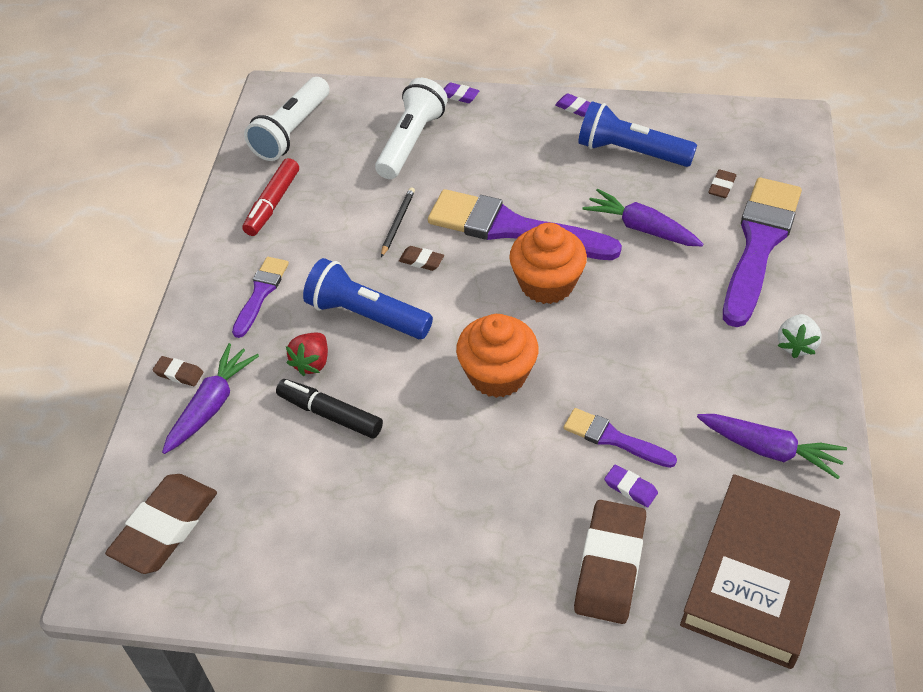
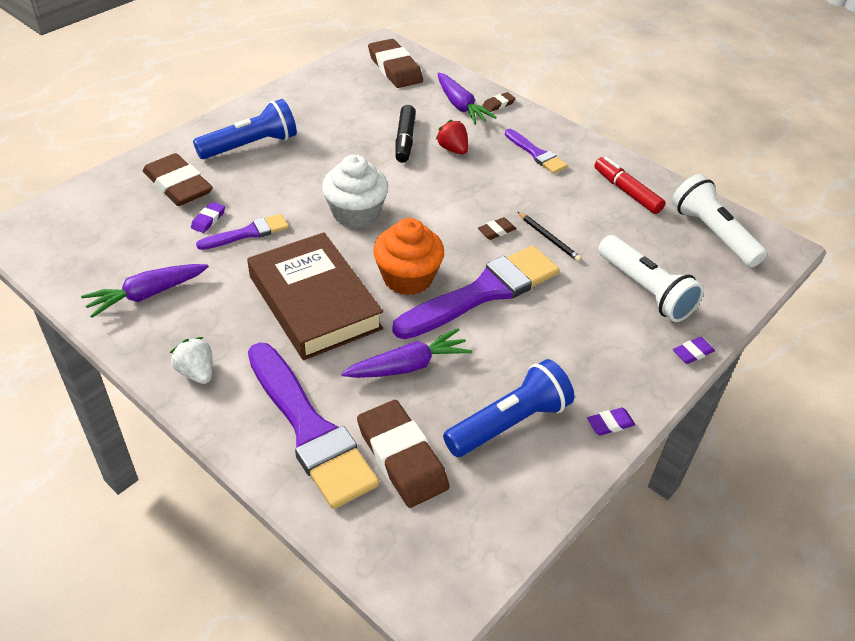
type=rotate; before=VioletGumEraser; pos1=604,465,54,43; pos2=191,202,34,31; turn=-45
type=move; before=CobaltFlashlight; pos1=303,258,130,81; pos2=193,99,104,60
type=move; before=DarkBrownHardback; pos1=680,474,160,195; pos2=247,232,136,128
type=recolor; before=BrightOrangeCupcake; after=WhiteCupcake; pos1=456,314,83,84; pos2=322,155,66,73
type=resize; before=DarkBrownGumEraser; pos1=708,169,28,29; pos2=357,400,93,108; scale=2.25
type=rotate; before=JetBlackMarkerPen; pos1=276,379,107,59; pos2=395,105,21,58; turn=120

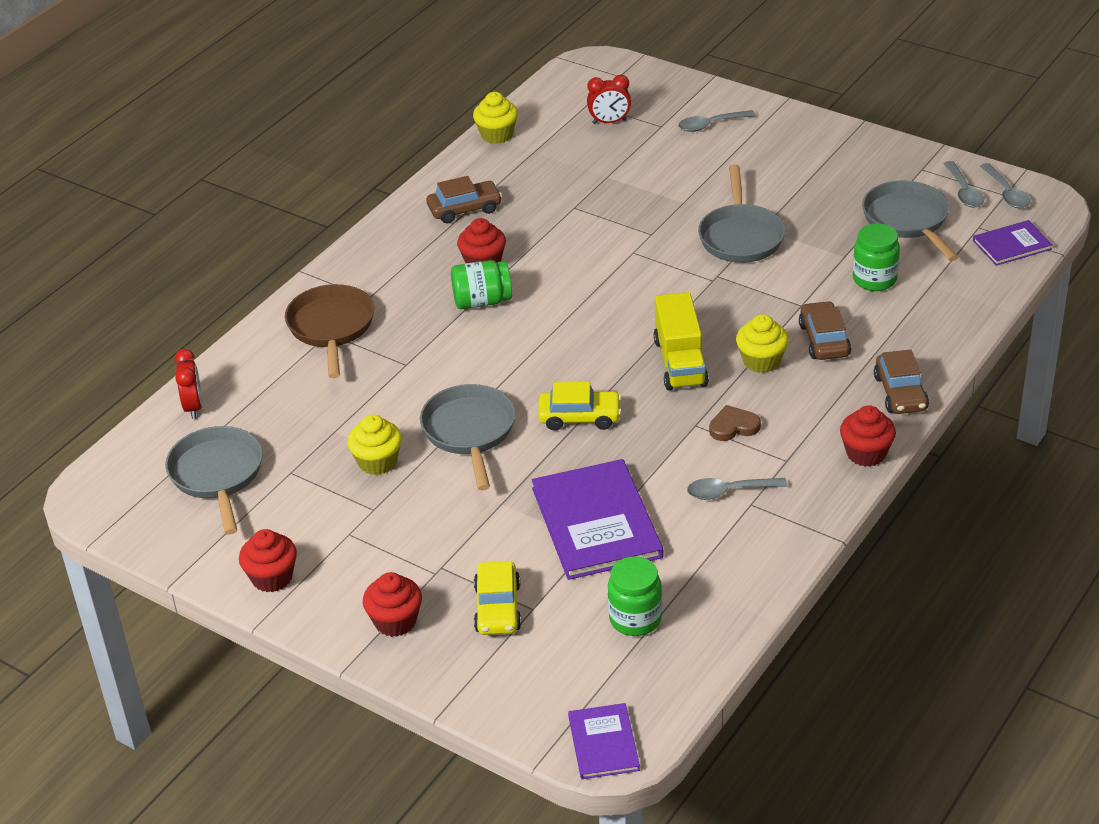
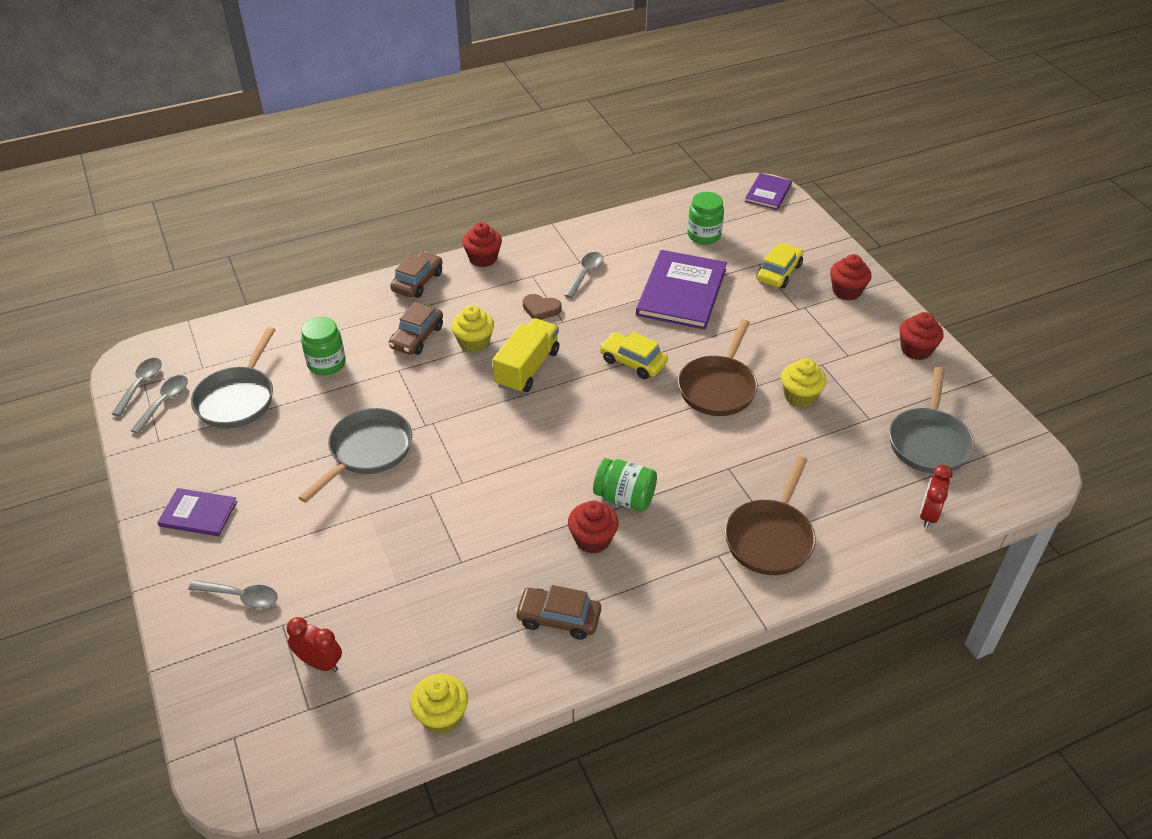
type=move; before=VioletHardback; pos1=973,220,80,46; pos2=157,488,80,48
type=rotate; before=AshGreySpoon; pos1=687,478,100,22; pos2=564,252,39,46; turn=-90
type=recolor; before=AshGreyPan; after=DarkBrownPan; pos1=420,384,95,107; pos2=678,319,80,97

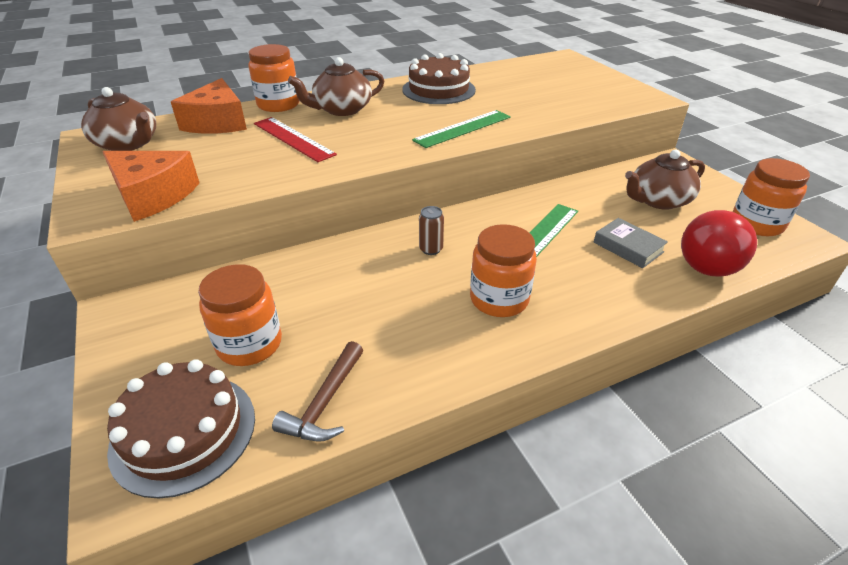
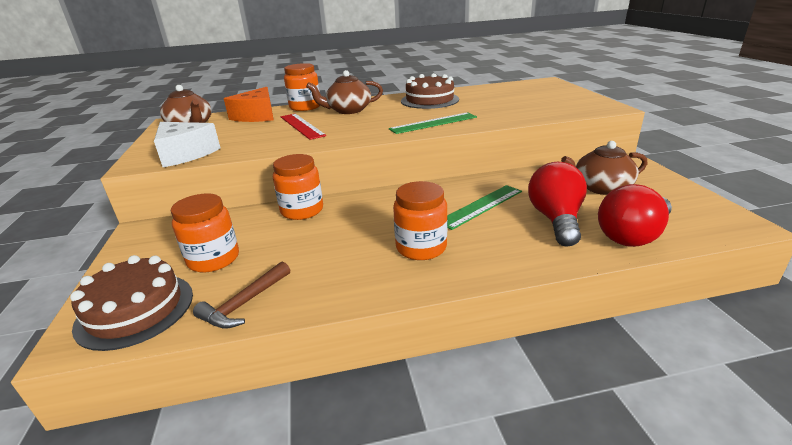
type=recolor; before=BrightOrangeCheese; after=WhiteCheese; pos1=102,151,98,71; pos2=154,122,66,45
type=move; before=BrightOrangeJar; pos1=732,158,78,78; pos2=273,154,50,66
type=replace; before=AshGreyHardback; after=CrimsonLightBulb; pos1=594,218,74,50; pos2=528,162,59,84
type=delete; before=DarkBrownCan; pos1=419,206,25,49

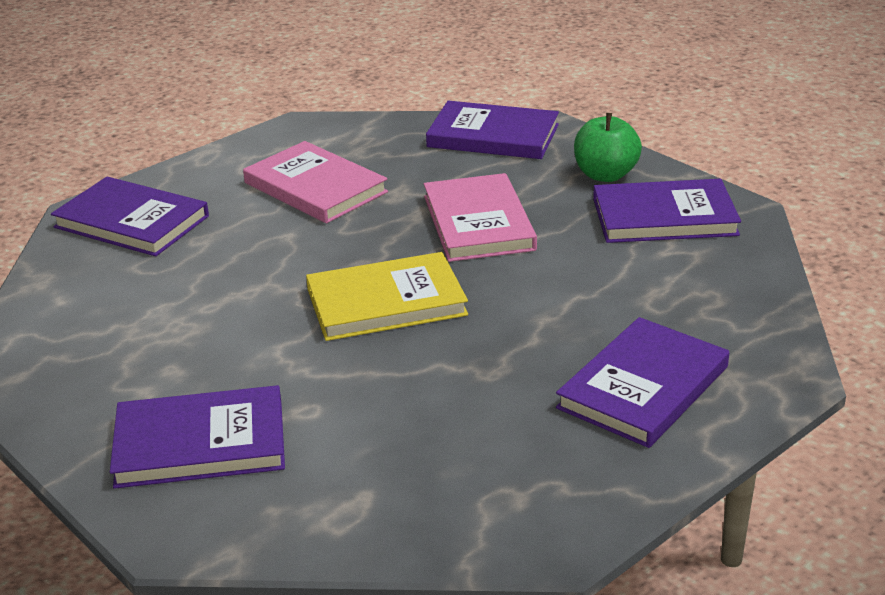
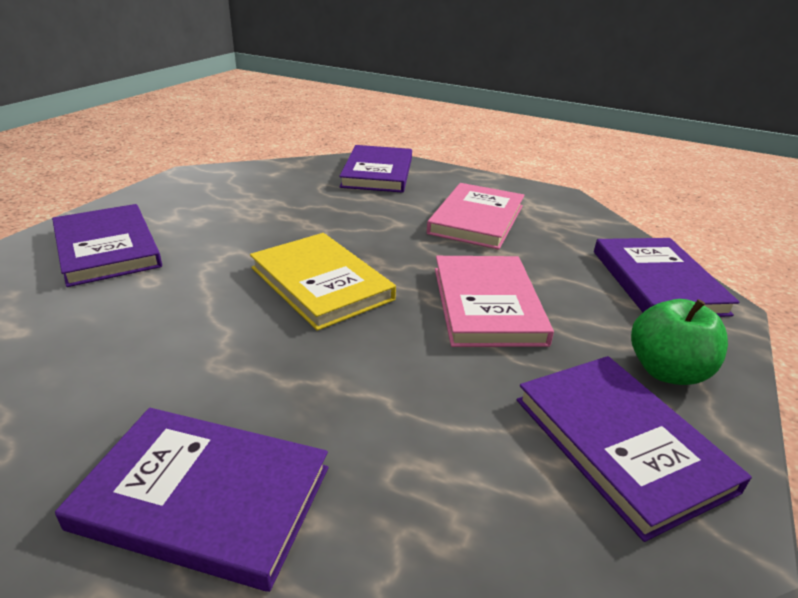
type=rotate; before=PinkHardback; pos1=424,173,113,89; pos2=435,256,119,91; turn=-60

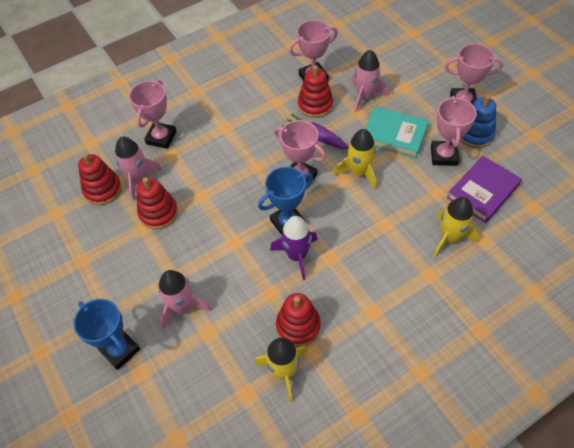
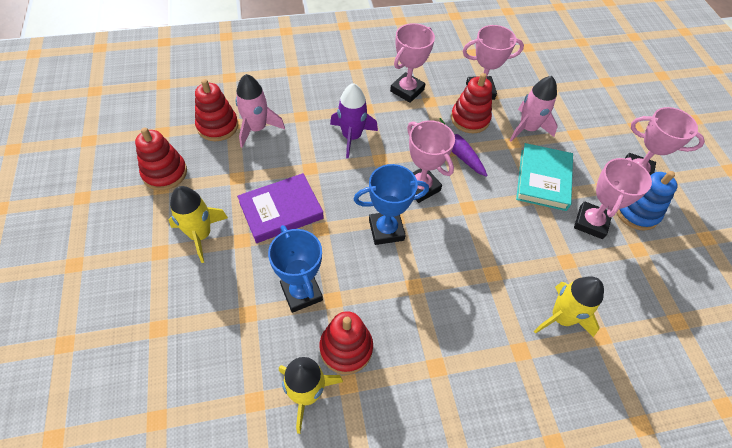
type=move; before=CrimsonRingStacker; pos1=137,177,41,52; pos2=135,127,52,63
type=move; before=GoldenSpaceship; pos1=333,129,44,61; pos2=169,186,59,77
type=move; before=VioletHardback; pos1=447,156,75,67; pos2=237,173,87,70
type=move; before=CobaltTrophy; pos1=73,299,67,71; pos2=268,225,55,88
type=move; before=VioletSpaceship; pos1=270,216,48,64; pos2=330,83,48,75
type=move; before=PinkTrophy; pos1=129,80,48,69; pos2=390,23,45,80
type=rotate; before=TurquoiseHardback; pos1=365,106,64,52; pos2=516,143,57,68; turn=60
type=delete; before=PinkSpaceship; pos1=158,270,54,60

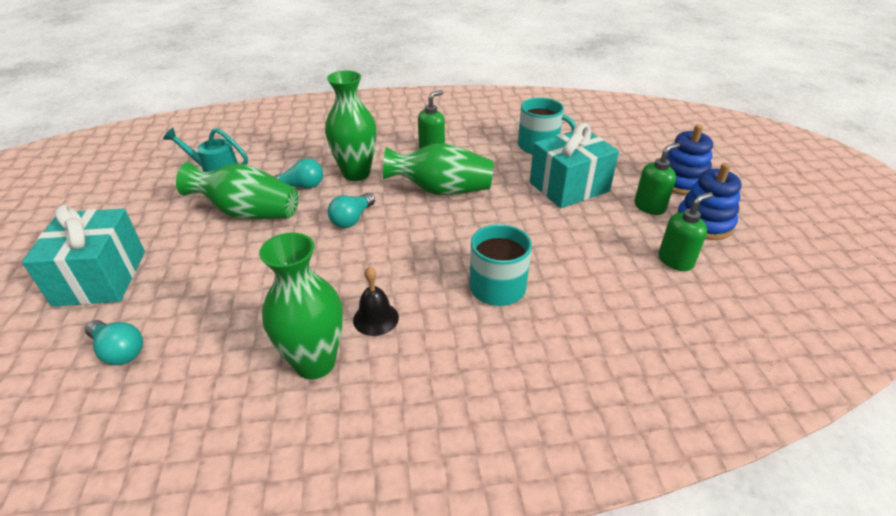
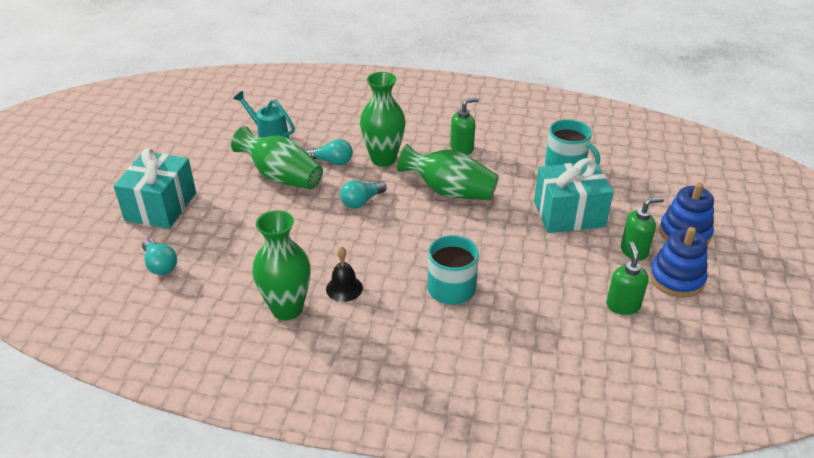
type=rotate; before=LeafGreenSoapPump; pos1=659,192,54,79; pos2=606,242,43,73; turn=-75

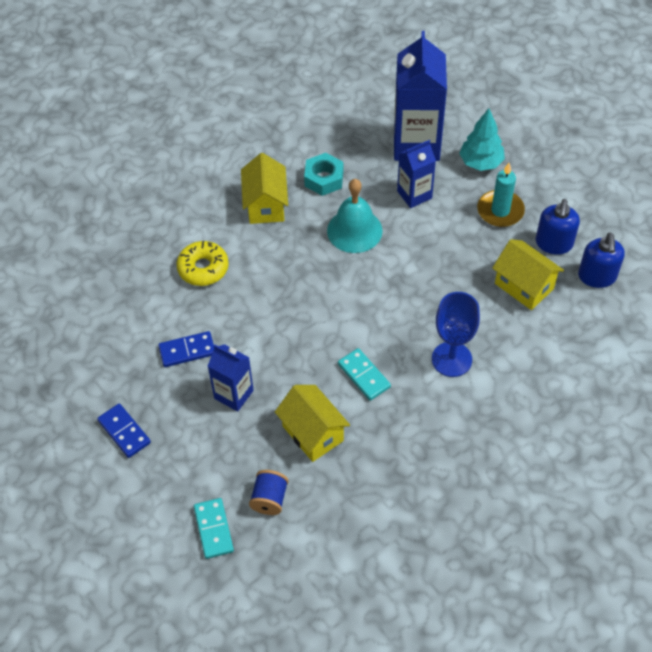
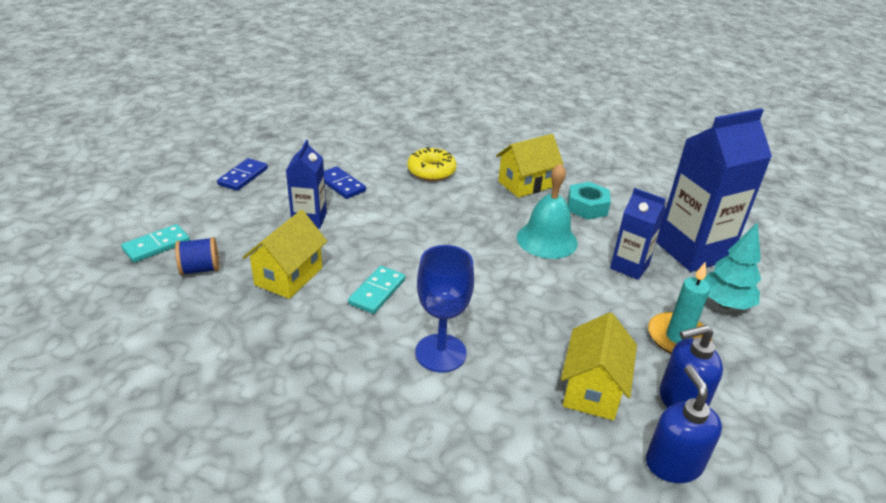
type=rotate; before=CobaltSoapPump; pos1=578,233,47,55; pos2=646,365,76,118; turn=105

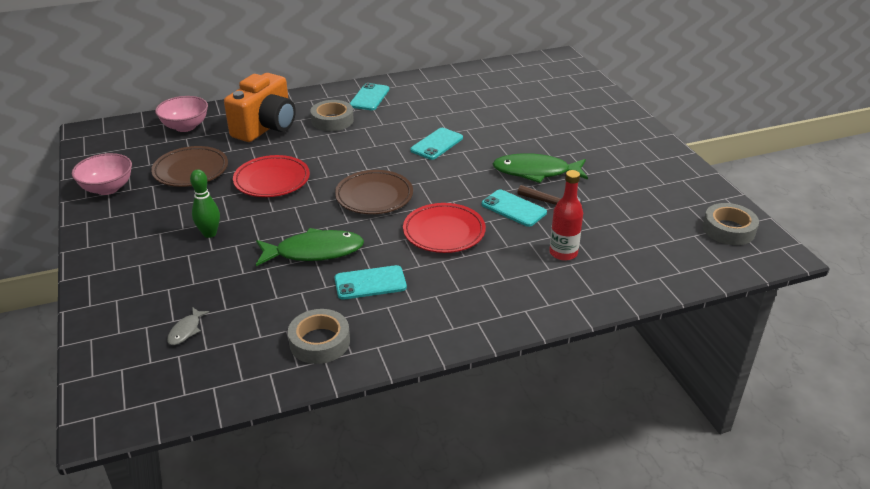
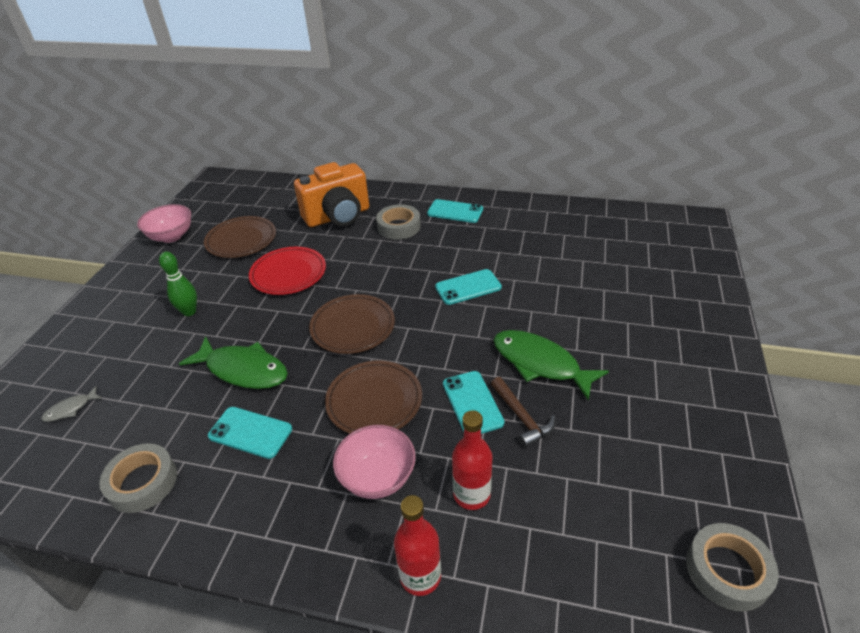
type=recolor; before=CrimsonDinnerPlate; after=DarkBrownDinnerPlate; pos1=403,203,83,50; pos2=325,361,97,73
type=move; before=PinkDeepDish; pos1=155,96,53,36; pos2=333,425,83,74
type=insert; after=CrimsonFlask; pos2=394,495,47,101
type=rotate; before=TurquoiseSmartphone; pos1=350,83,39,27; pos2=427,199,56,24; turn=60

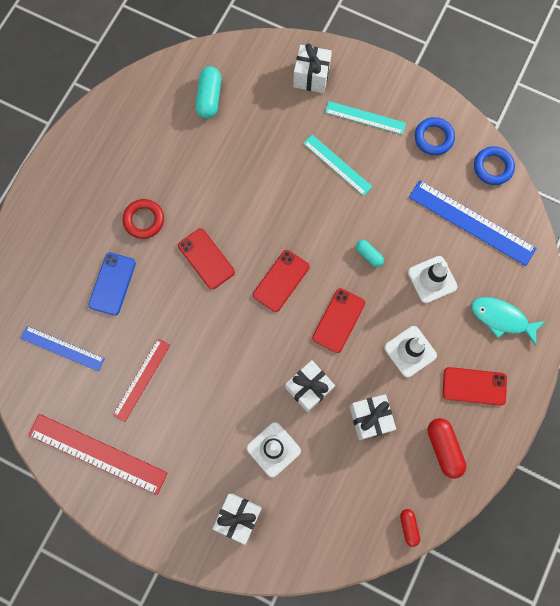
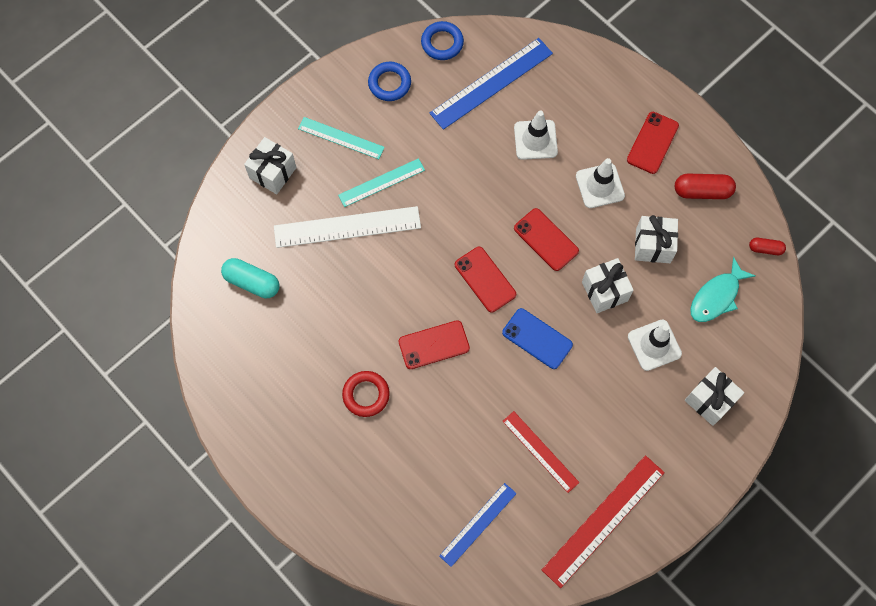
type=insert; after=WhiteRuler; pos2=274,206,147,42
type=rotate; before=TurquoiseRuler; pos1=325,101,81,34; pos2=298,117,87,42; turn=75
type=move; before=CobaltSmartphone; pos1=89,252,47,64; pos2=502,308,71,61
type=move; before=TurquoiseToyFish; pos1=471,297,74,48; pos2=690,257,65,65
type=delete; before=TurquoiseCapsule; pos1=356,240,28,27

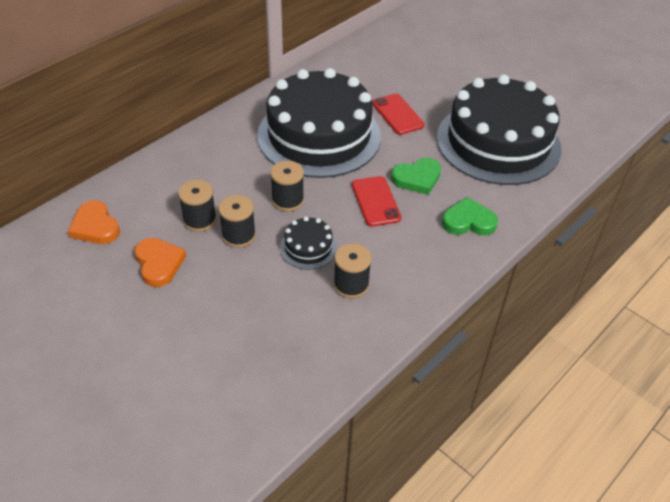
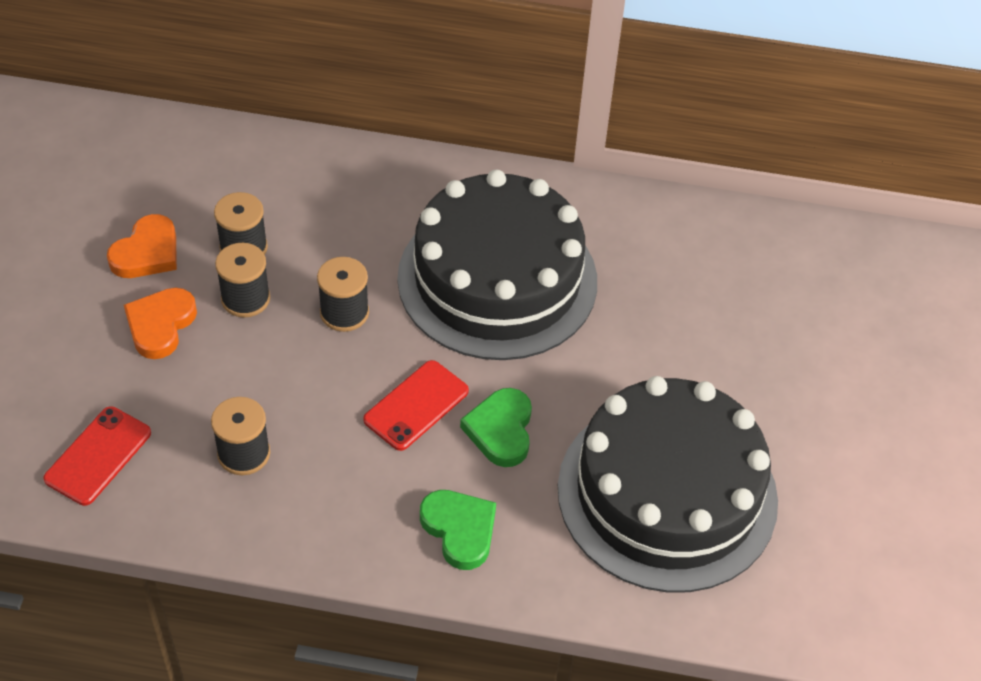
type=move; before=CrimsonSmartphone; pos1=372,93,53,42; pos2=43,406,108,100
type=move; before=BrightOrangeLoveHeart; pos1=68,201,52,43; pos2=124,288,73,71
type=rotate; before=LeafGreenLoveHeart; pos1=391,158,50,37; pos2=460,388,72,79; turn=60
type=delete; before=JetBlackCake; pos1=280,217,57,53

